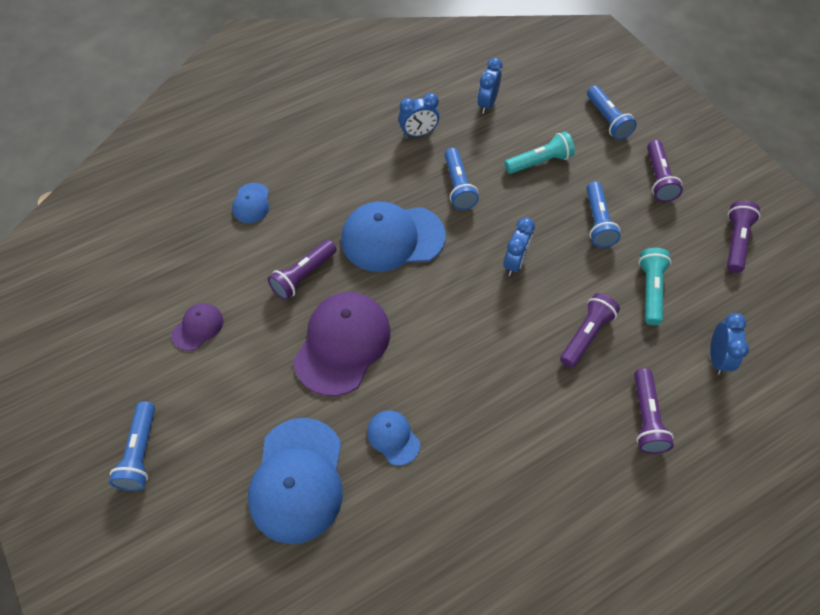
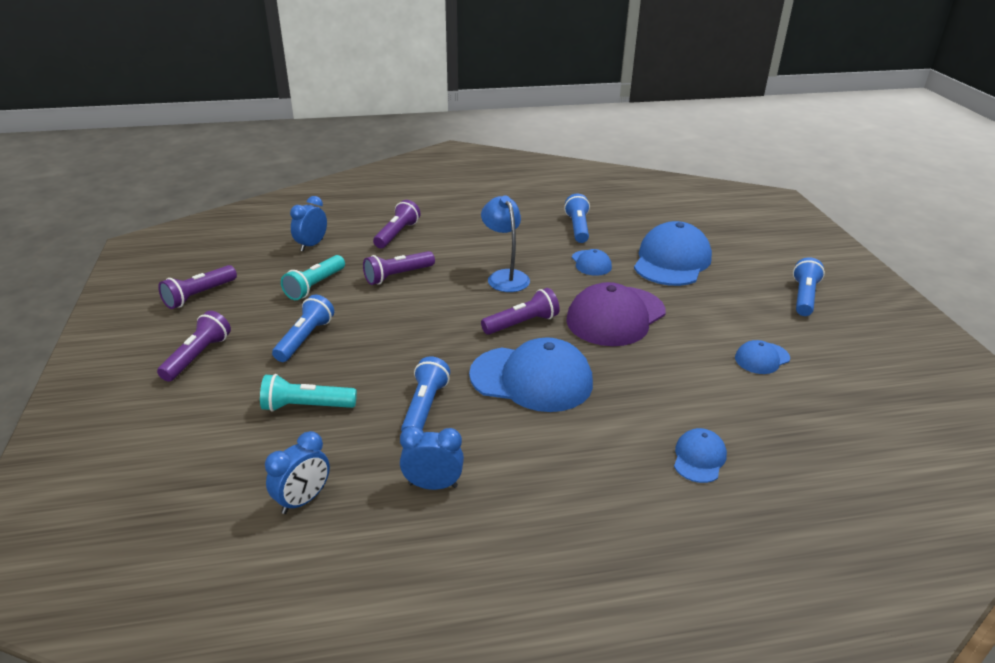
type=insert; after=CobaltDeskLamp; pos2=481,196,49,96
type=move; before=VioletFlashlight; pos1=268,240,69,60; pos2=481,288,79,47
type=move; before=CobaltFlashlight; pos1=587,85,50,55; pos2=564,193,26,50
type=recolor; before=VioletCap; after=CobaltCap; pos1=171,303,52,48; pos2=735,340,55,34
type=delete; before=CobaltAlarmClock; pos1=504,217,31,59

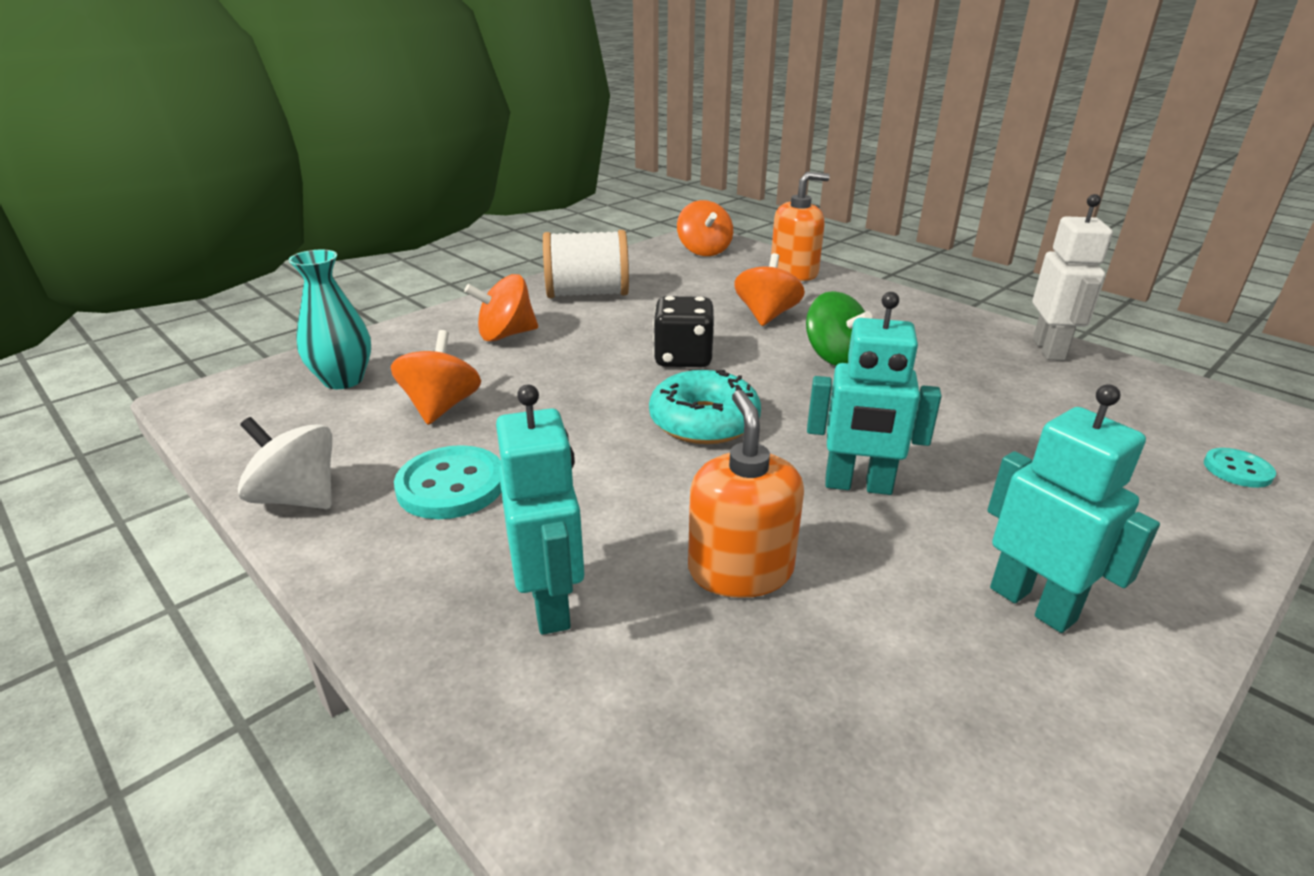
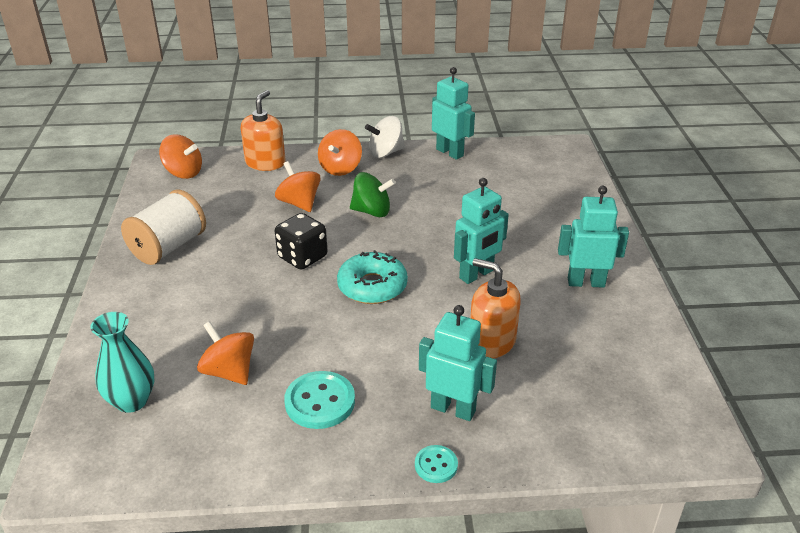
type=move; before=BrightOrangeToyTop; pos1=464,274,74,68; pos2=318,129,44,47
type=move; before=WhiteToyTop; pos1=238,417,94,92; pos2=365,116,40,42
type=move; before=TurquoiseButton; pos1=1204,448,72,40; pos2=415,445,43,38
type=recolor; before=WhiteToyRobot; after=TurquoiseToyRobot; pos1=1033,194,80,167; pos2=432,67,43,93

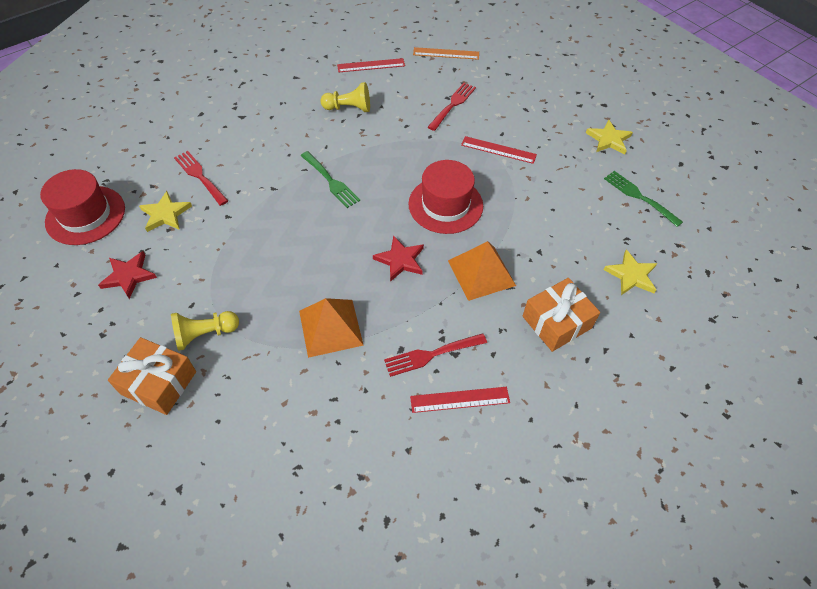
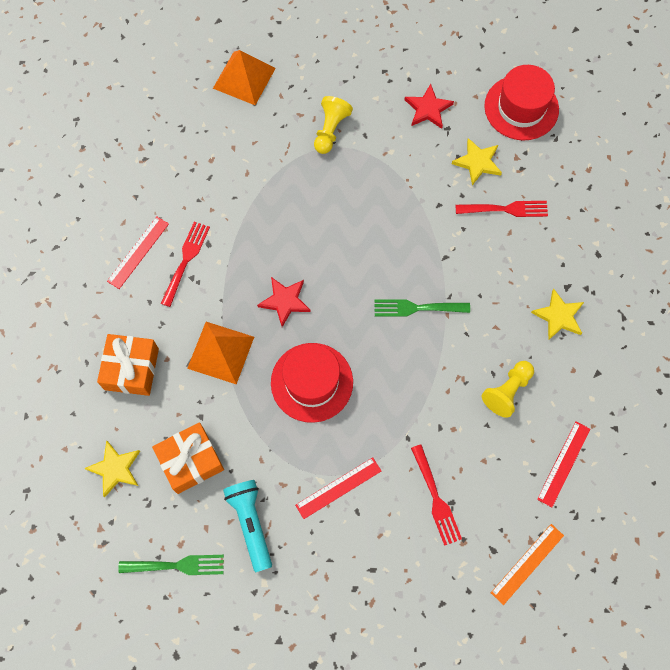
type=move; before=BrightOrangeGift; pos1=108,337,88,78; pos2=152,422,72,72
type=move; before=BrightOrangePyramid; pos1=299,298,65,60; pos2=213,50,63,55
type=insert; after=TurquoiseFlashlight; pos2=223,480,49,92
type=move; before=GoldenFivePointedStar; pos1=586,119,47,35; pos2=531,289,53,51

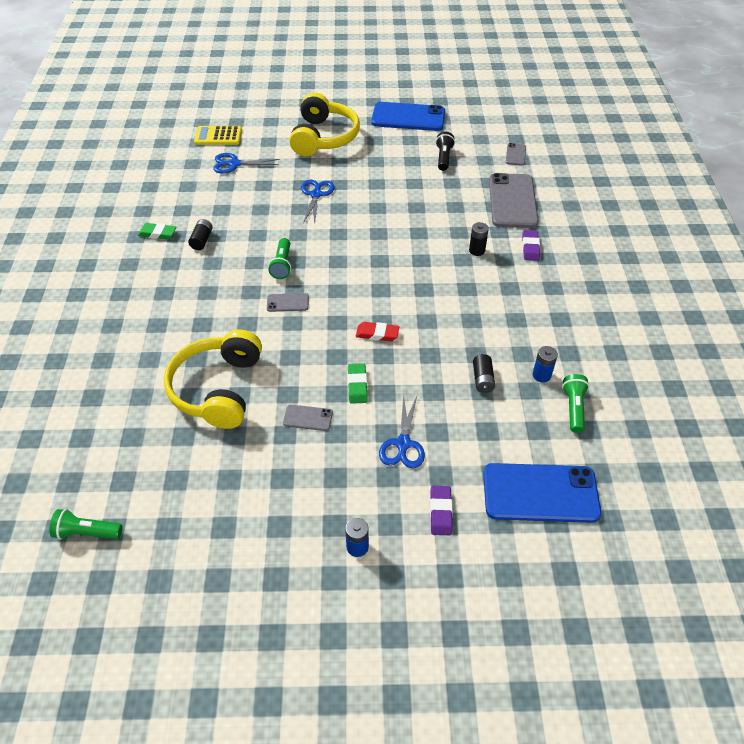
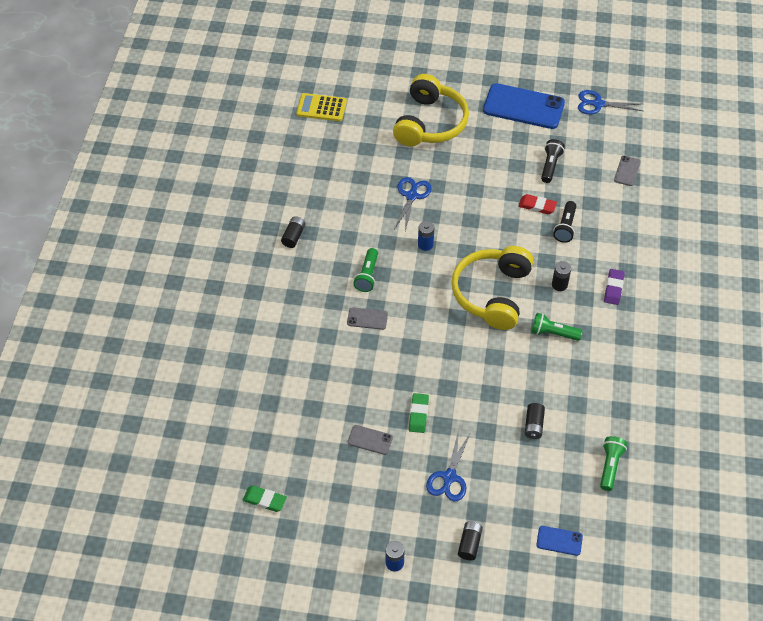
type=move; before=LeafGreenGumEraser; pos1=138,223,38,17; pos2=243,486,44,26
type=move; before=CobaltBattery; pos1=532,346,26,37; pos2=418,221,16,30
type=move; before=GoldenOverEarHeadphones; pos1=164,329,98,100; pos2=451,246,82,84
type=replace; before=VioletGumEraser; after=JetBlackBattery; pos1=430,486,23,49; pos2=458,521,25,39
type=move; before=CrimsonGumEraser; pos1=356,322,43,19; pos2=518,194,39,20
type=move; before=LeafGreenFlashlight; pos1=49,509,73,31; pos2=531,313,51,28
type=resize; before=CobaltSmartphone; pos1=483,463,119,60; pos2=536,526,47,30; scale=0.45
type=insert; after=JetBlackFlashlight; pos2=553,201,23,42
type=move; before=CobaltPairOfScissors; pos1=213,153,67,21; pos2=578,90,65,25
type=delete; before=AshGreySmartphone; pos1=489,173,50,55

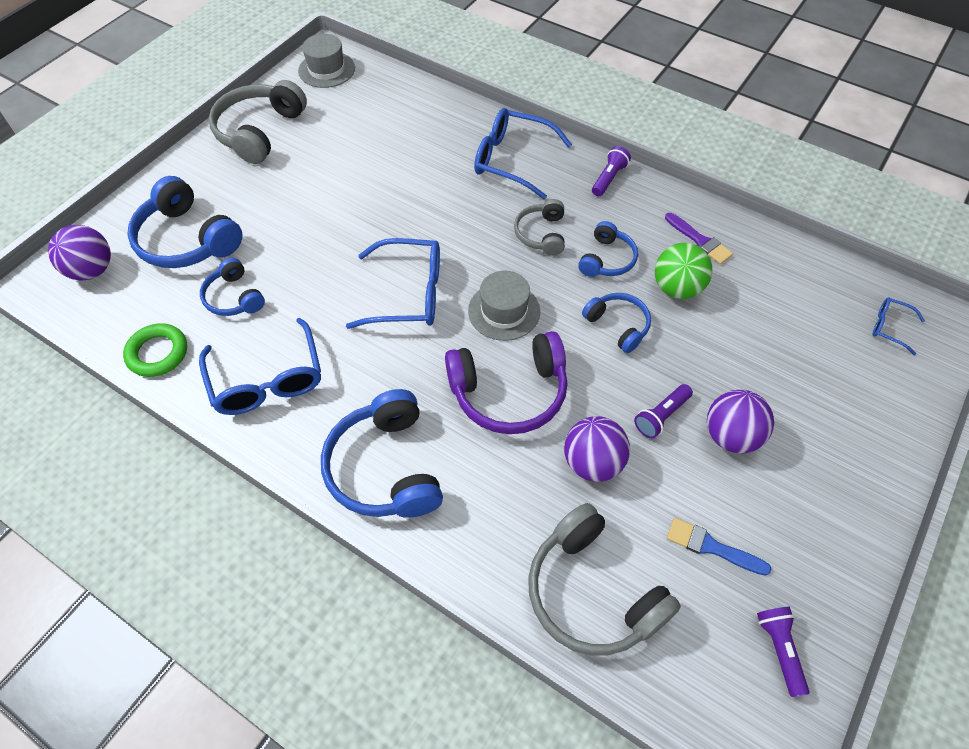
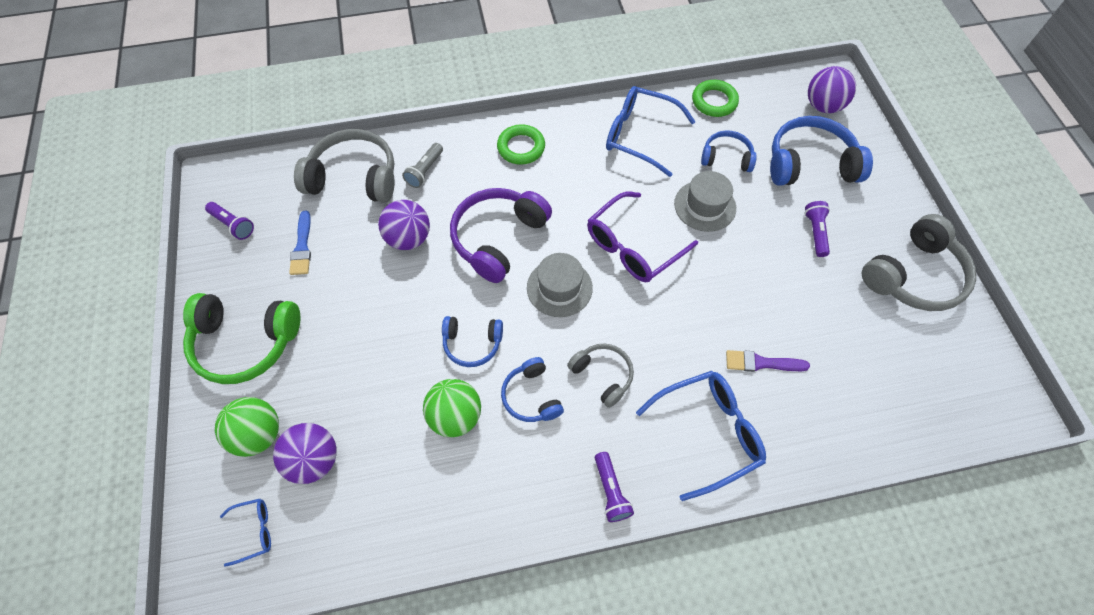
type=insert; after=LeafGreenOverEarHeadphones; pos2=183,293,117,91
type=insert; after=LeafGreenSphere; pos2=215,397,64,60
type=move; before=VioletSphere; pos1=707,390,67,64; pos2=273,423,64,61
type=rotate; before=CobaltPaintbrush; pos1=667,518,105,58; pos2=289,210,22,65; turn=105
type=insert; after=AshGreyFlashlight; pos2=402,143,41,45
type=replace; before=CobaltOverEarHeadphones; after=LeafGreenTorus; pos1=321,389,122,129; pos2=497,124,48,41
type=recolor; before=CobaltSpectacles; after=VioletSpectacles; pos1=346,238,94,91; pos2=587,192,111,91
type=move; before=AshGreyTallHat; pos1=298,34,57,54; pos2=674,171,62,61
type=move; before=VioletPaintbrush; pos1=665,213,68,51; pos2=726,350,84,22
type=move; before=VioletFlashlight; pos1=634,384,59,54; pos2=805,201,25,56
type=rotate; before=AshGreyOverEarHeadphones; pos1=209,80,98,84; pos2=862,214,114,97; turn=75

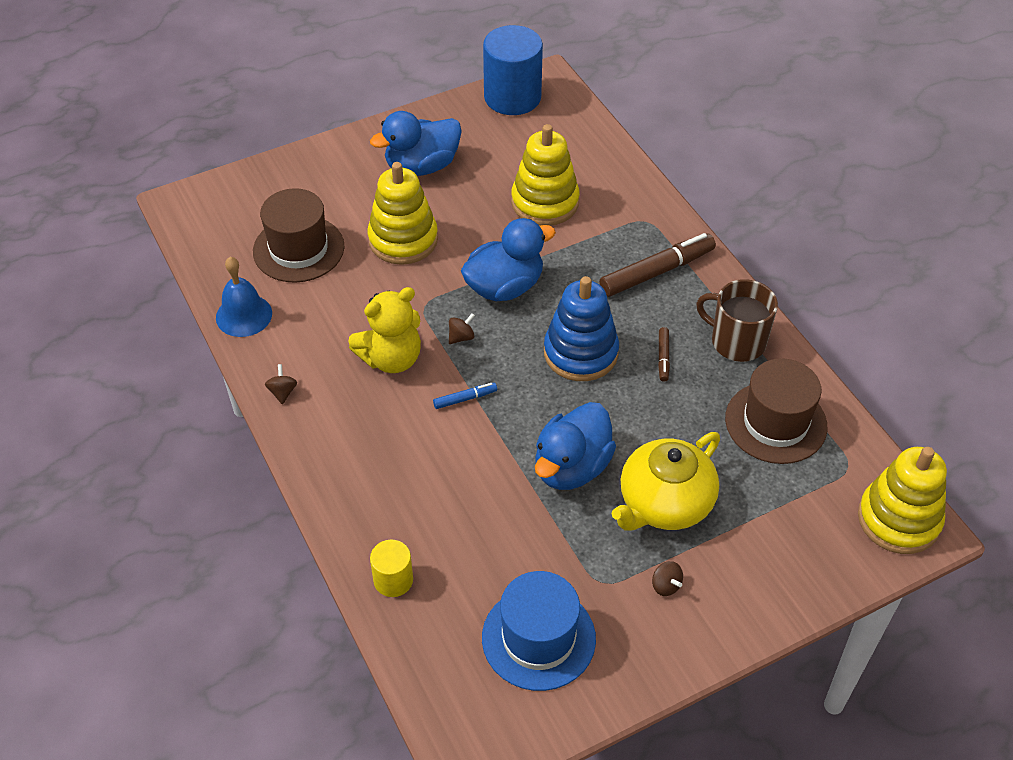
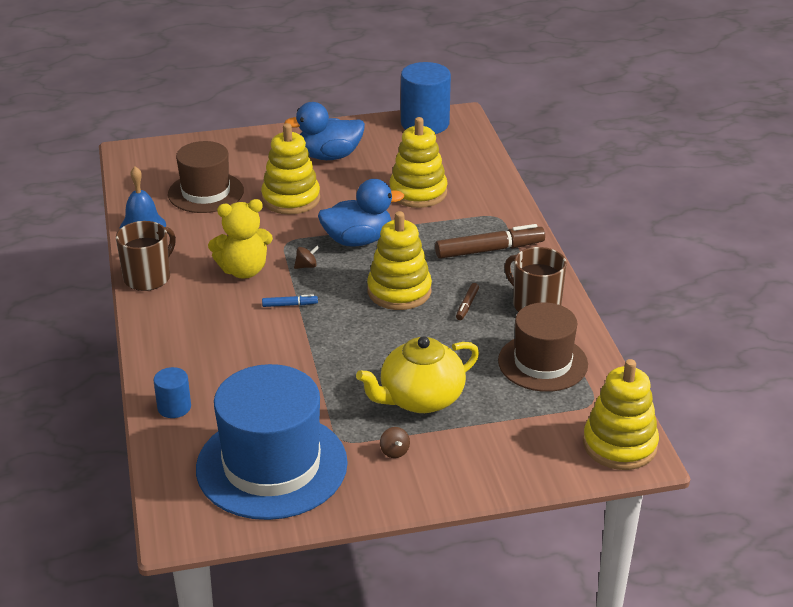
type=replace; before=DarkBrownToyTop; after=DarkBrownTeaMug; pos1=265,364,32,41; pos2=116,221,60,70
type=recolor; before=GoldenSolidCylinder; after=CobaltSolidCylinder; pos1=370,540,43,57; pos2=154,367,37,51
type=resize; before=CobaltTallHat; pos1=482,571,114,120; pos2=196,364,152,156; scale=1.54
type=recolor; before=CobaltRingStacker; after=GoldenRingStacker; pos1=544,276,75,105; pos2=367,211,65,99
type=delete; before=CobaltToyDuck; pos1=535,402,81,88

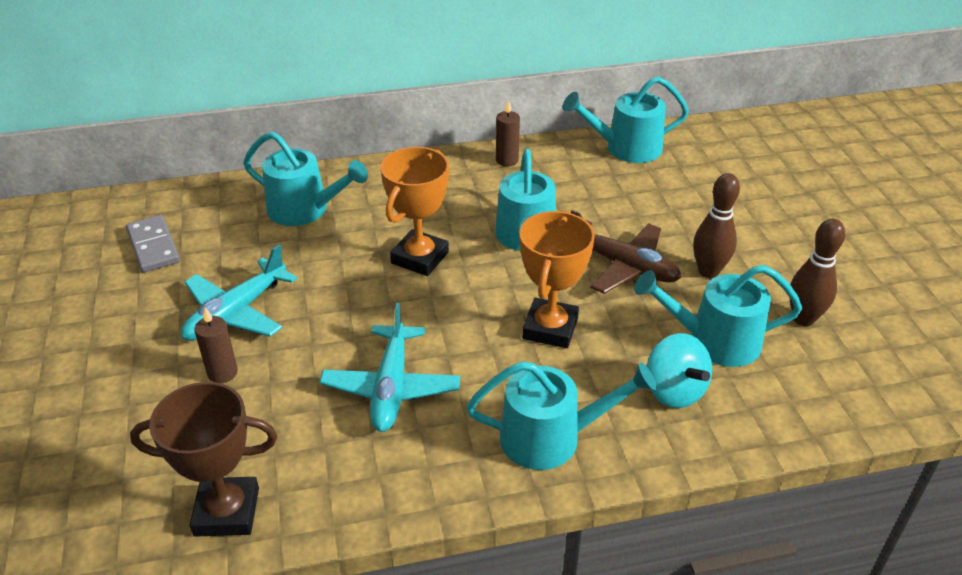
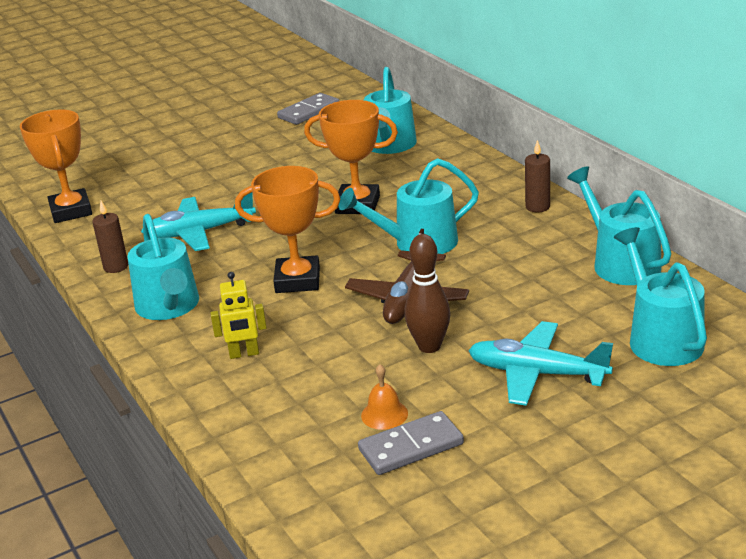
type=recolor; before=DarkBrownTrophy; after=BrightOrangeTrophy; pos1=130,382,147,155; pos2=20,110,72,113
type=move; before=DarkBrownPillarCandle; pos1=194,307,44,76; pos2=92,201,36,72
type=replace; before=TurquoiseToyTop; after=GoldenToyRobot; pos1=647,333,65,75; pos2=210,272,57,87
type=insert; after=AshGreyDominoPiece; pos2=358,411,106,64
type=replace; before=DarkBrownTenpin; after=BrightOrangeHandBell; pos1=789,219,56,107; pos2=361,364,47,66
type=move; before=TurquoiseAeroplane; pos1=181,245,117,96; pos2=468,321,145,85
type=move; before=TurquoiseWateringPot; pos1=634,265,169,102; pos2=614,227,93,139

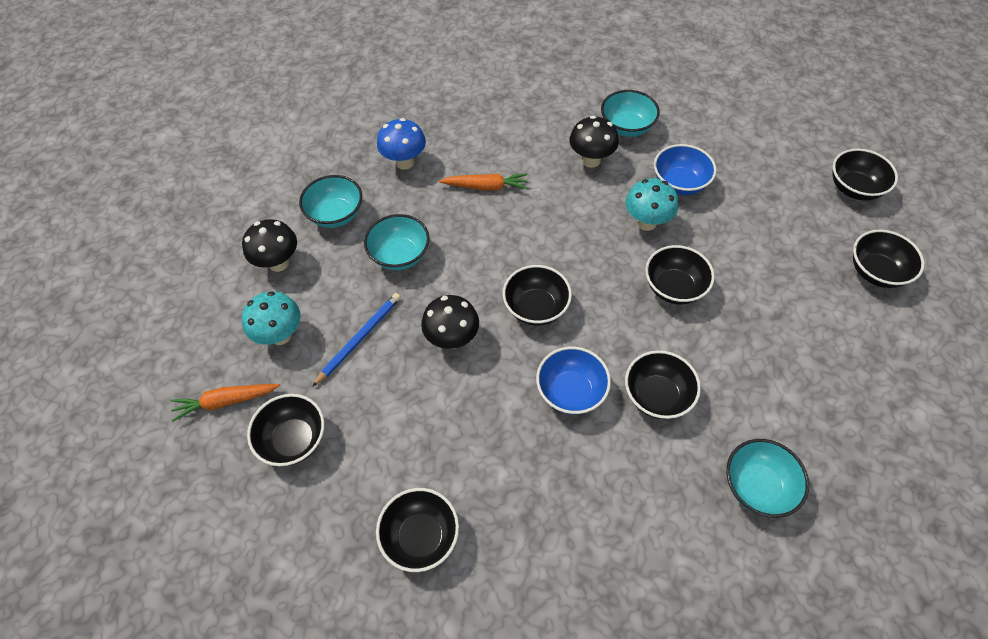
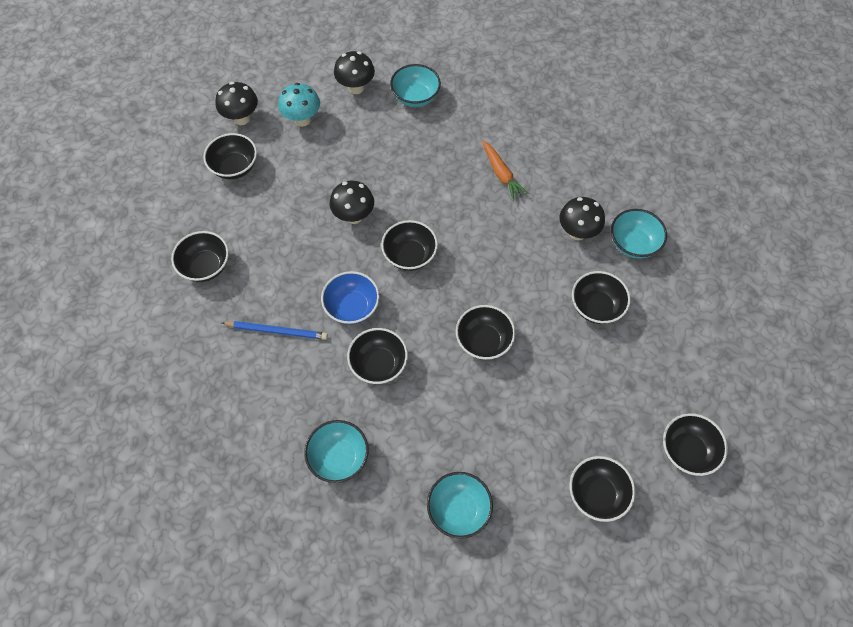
type=replace; before=BrightOrangeCarrot; after=JetBlackFungus; pos1=171,384,109,38; pos2=215,82,43,43
type=move; before=CobaltLeadPencil; pos1=312,293,89,94; pos2=222,321,106,19
type=move; before=TurquoiseDeepDish; pos1=364,214,66,56; pos2=427,472,66,67
type=recolor; before=CobaltDeepDish; after=JetBlackDeepDish; pos1=654,144,63,51; pos2=572,271,58,53
type=delete; before=CobaltFungus; pos1=377,118,49,52
type=delete; before=TurquoiseFungus; pos1=625,178,53,53

